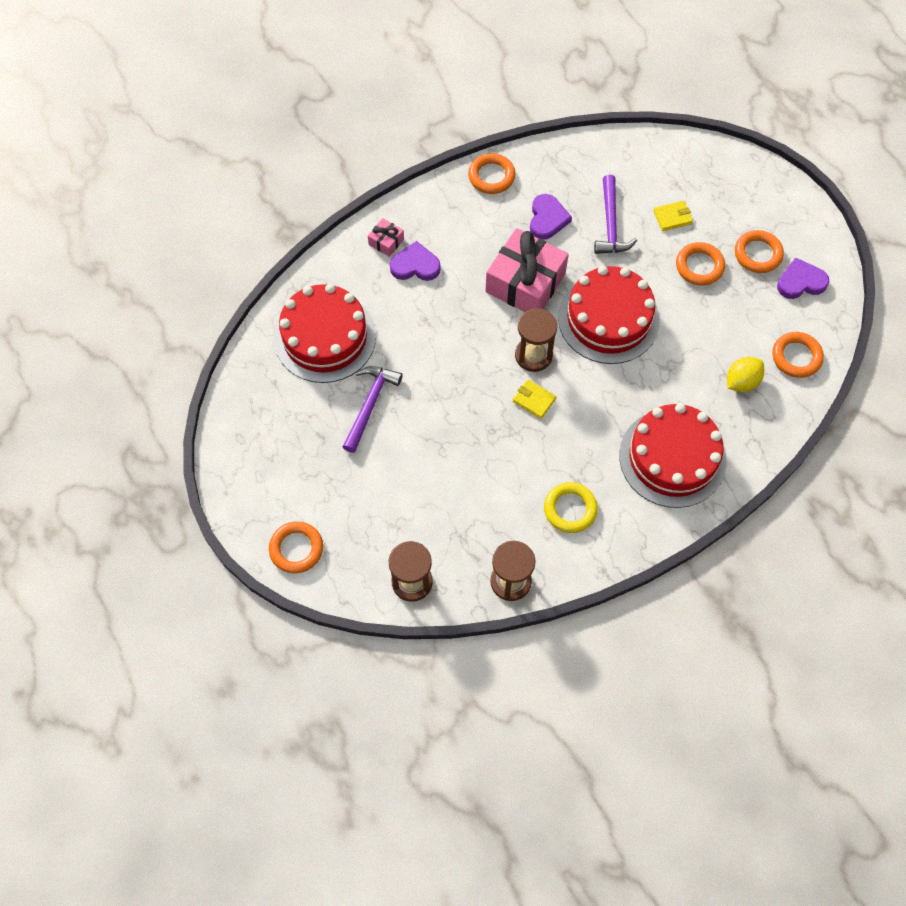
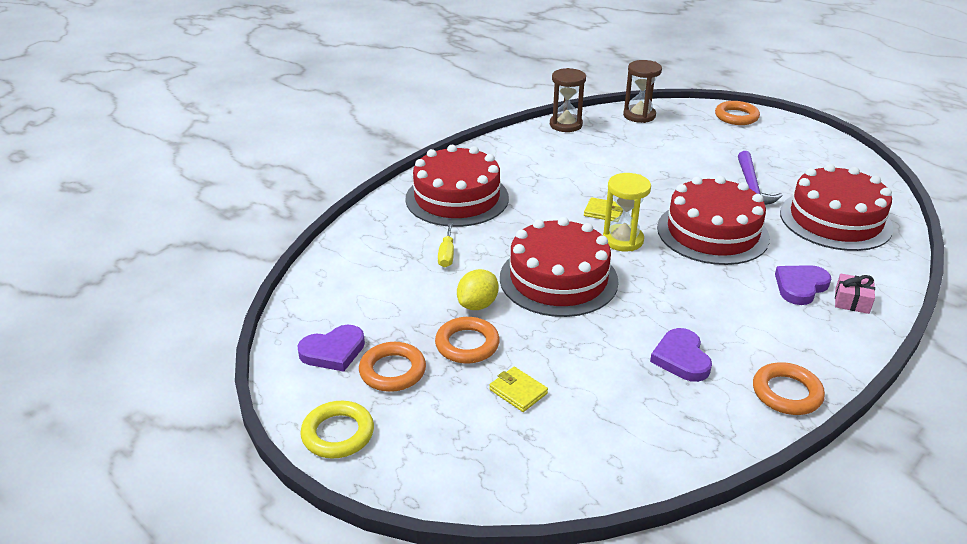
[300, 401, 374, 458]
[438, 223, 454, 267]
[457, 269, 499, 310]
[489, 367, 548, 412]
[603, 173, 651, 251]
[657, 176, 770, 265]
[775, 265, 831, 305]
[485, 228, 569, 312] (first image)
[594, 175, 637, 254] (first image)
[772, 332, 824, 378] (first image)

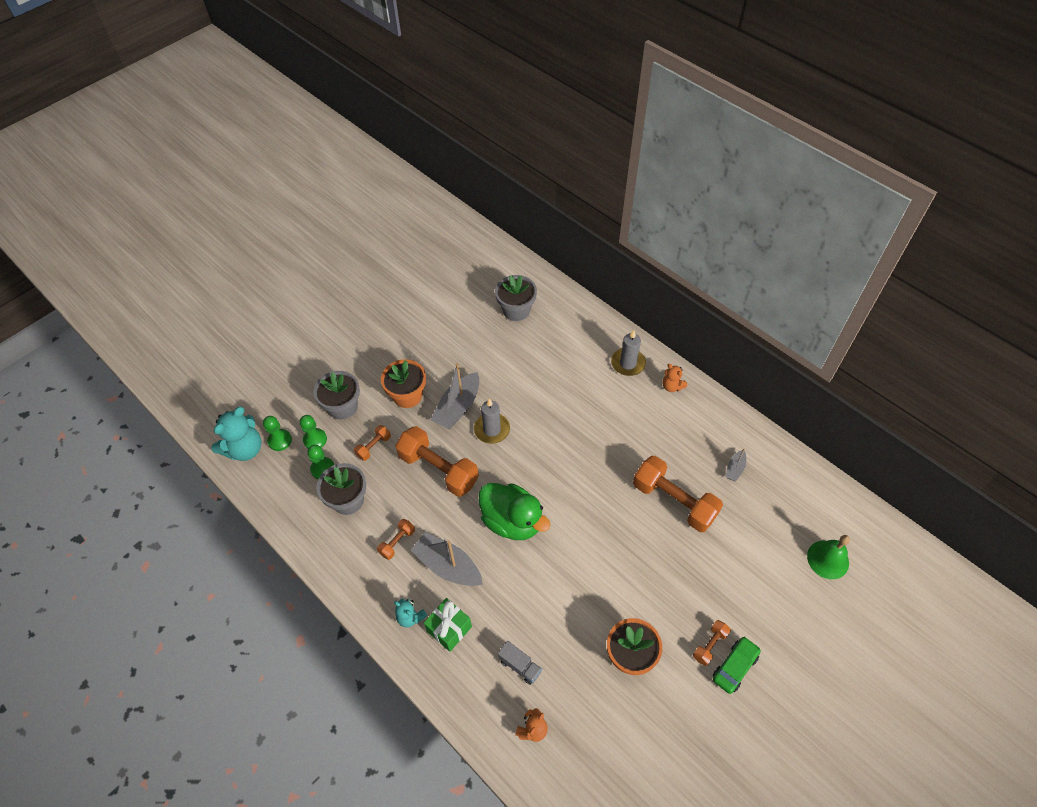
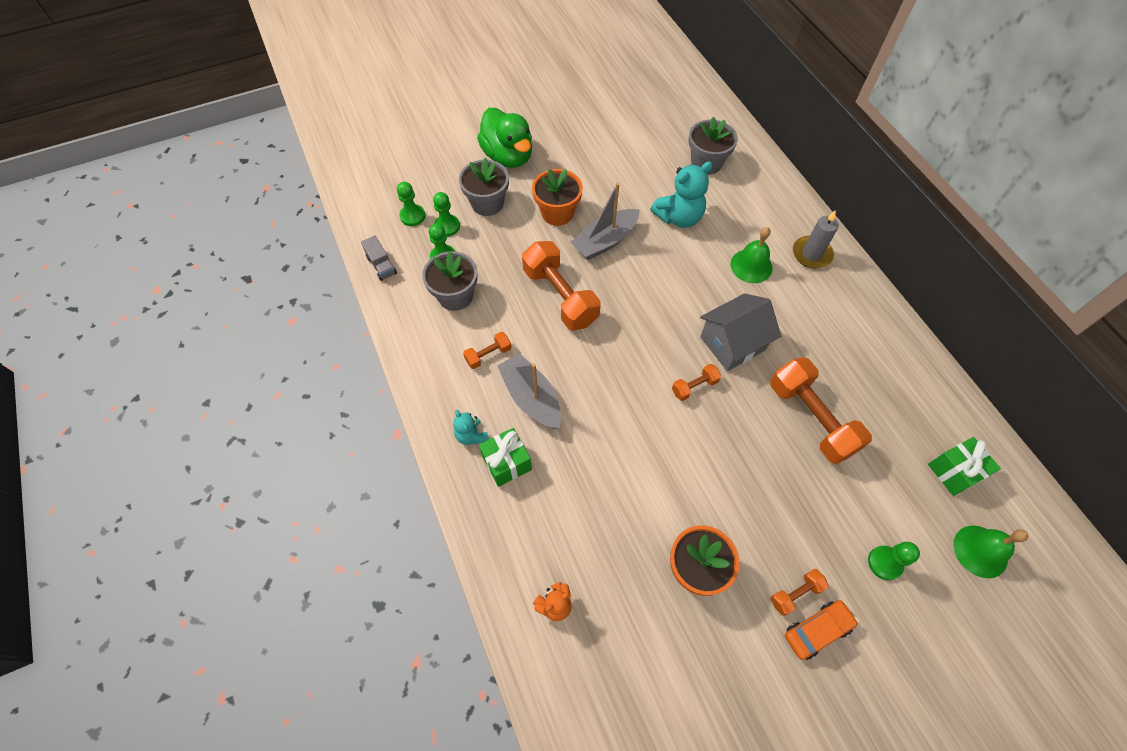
[361, 235, 397, 281]
[477, 108, 532, 168]
[650, 162, 713, 228]
[672, 364, 721, 401]
[700, 293, 781, 371]
[730, 227, 773, 283]
[785, 600, 858, 660]
[868, 542, 920, 580]
[928, 437, 1001, 496]
[474, 398, 510, 444] (first image)
[662, 364, 687, 392] (first image)
[725, 448, 746, 481] (first image)

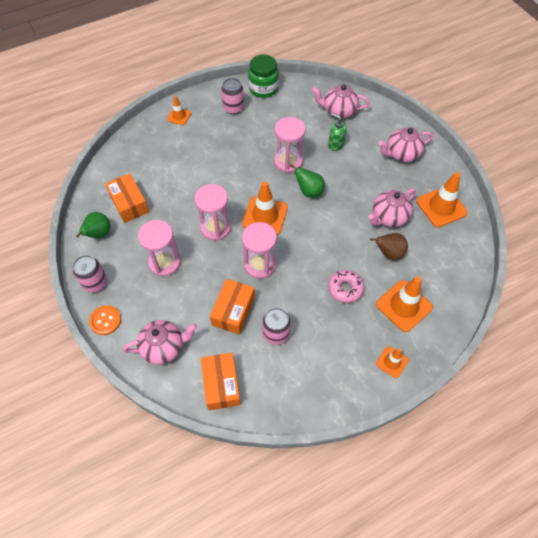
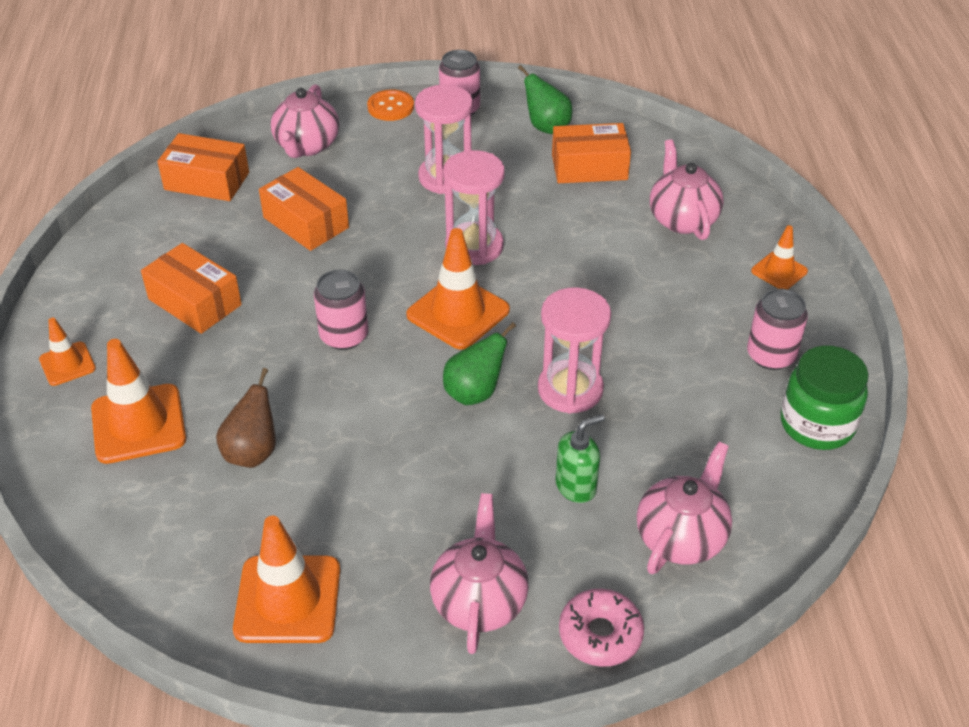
[141, 243, 242, 334]
[314, 269, 368, 350]
[559, 589, 644, 667]
[650, 139, 724, 240]
[242, 222, 277, 279] (first image)

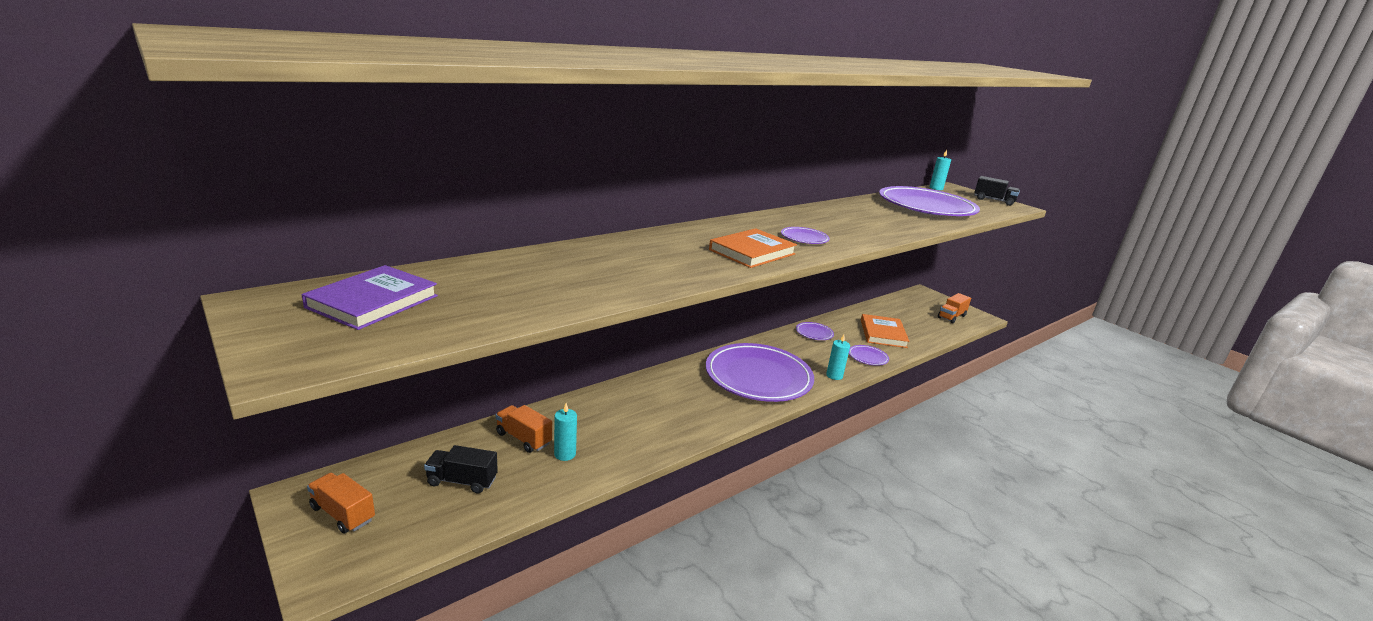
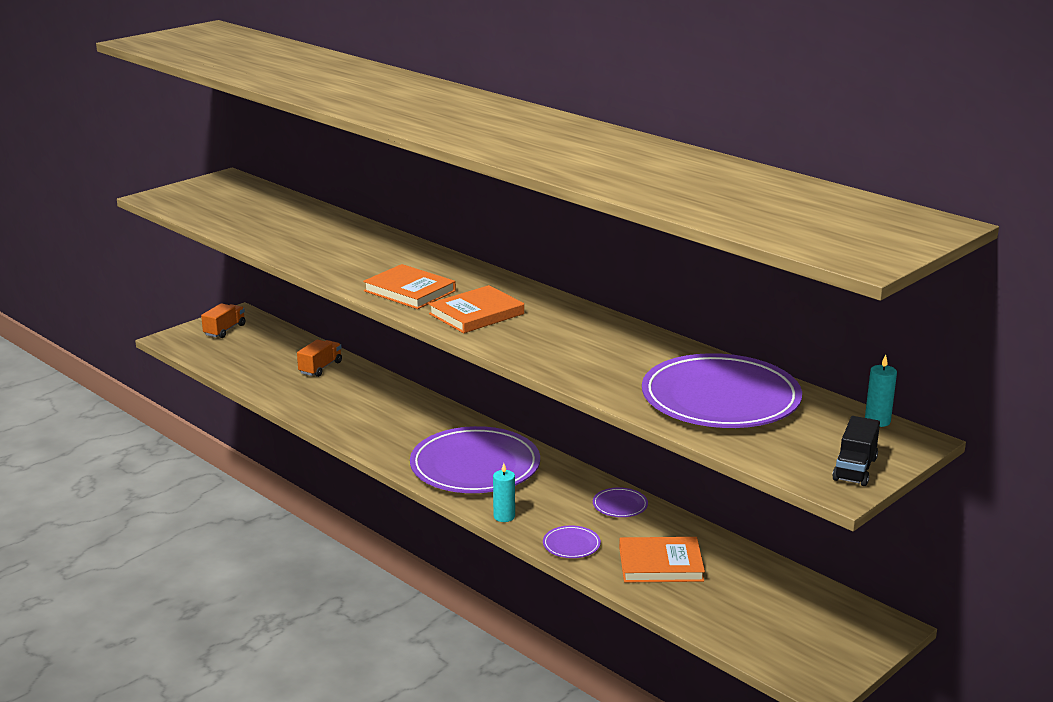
[429, 285, 524, 333]
[302, 265, 438, 330] (first image)
[424, 445, 498, 494] (first image)
[554, 403, 577, 461] (first image)
[938, 293, 971, 323] (first image)

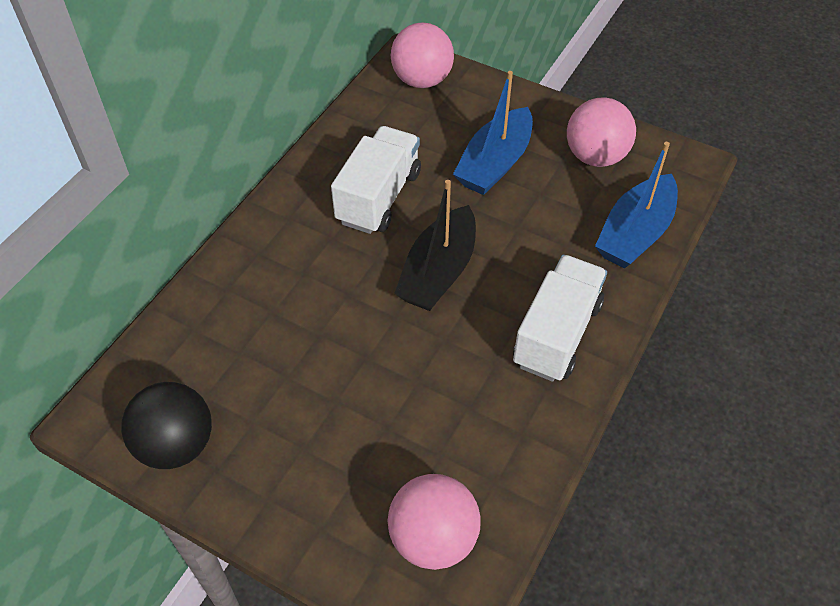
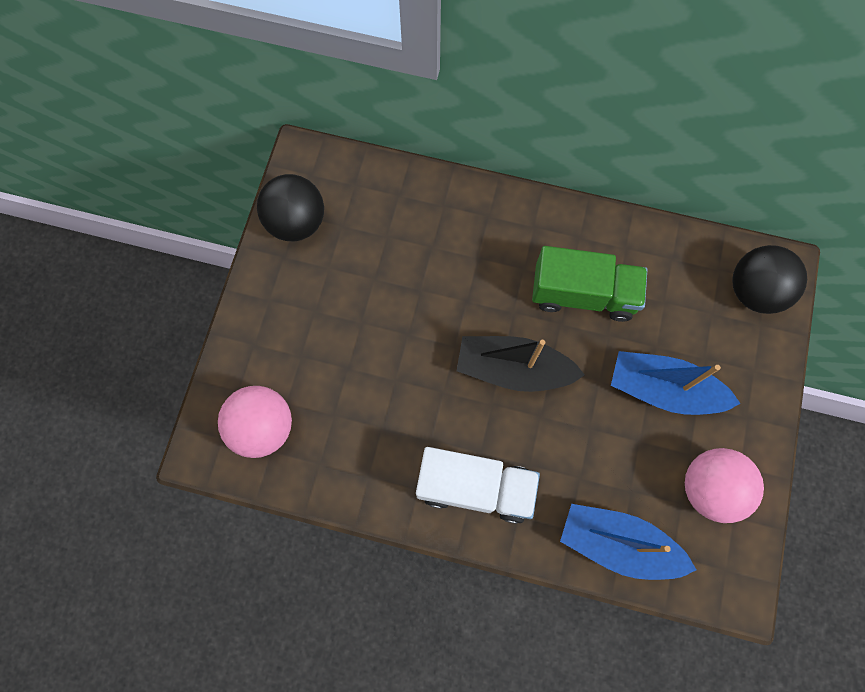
[532, 246, 647, 322]
[732, 245, 807, 314]

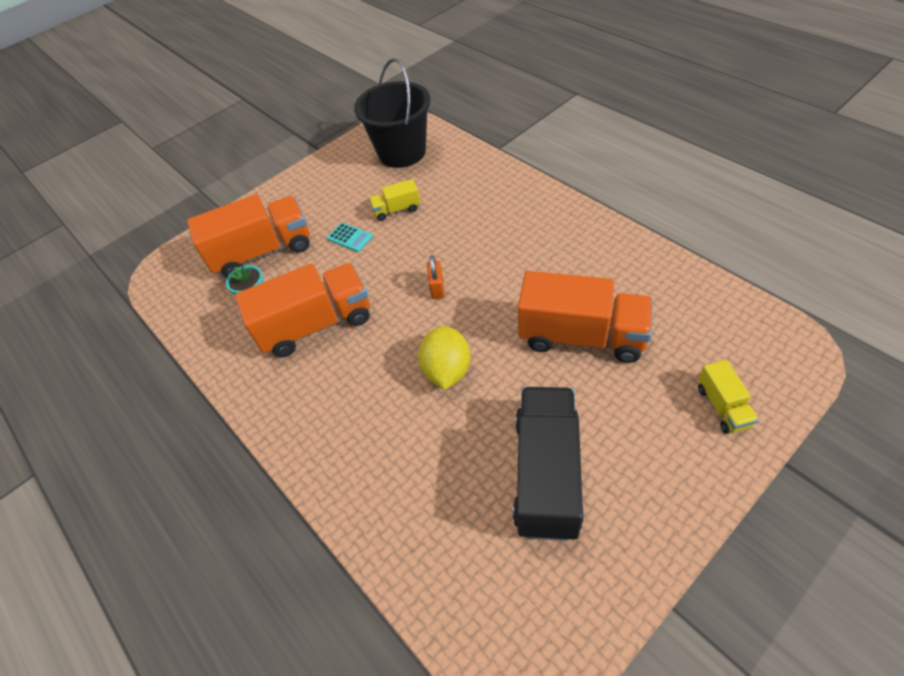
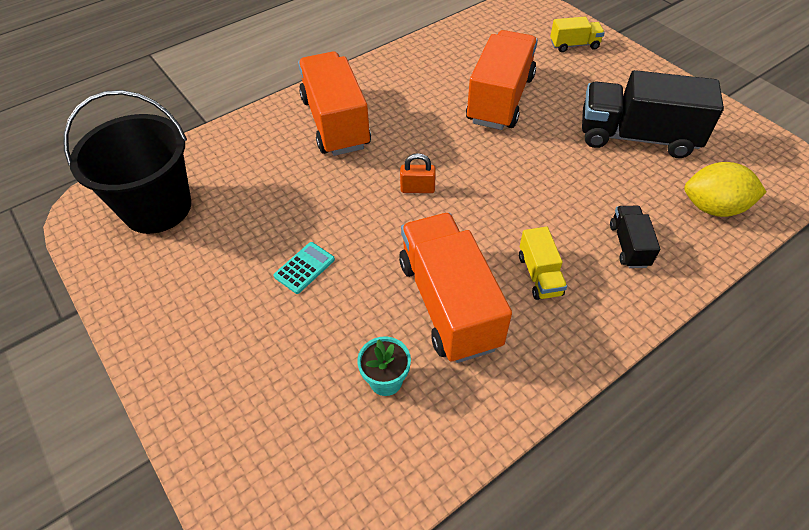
[298, 52, 371, 156]
[519, 227, 567, 300]
[610, 206, 660, 268]
[684, 162, 766, 217]

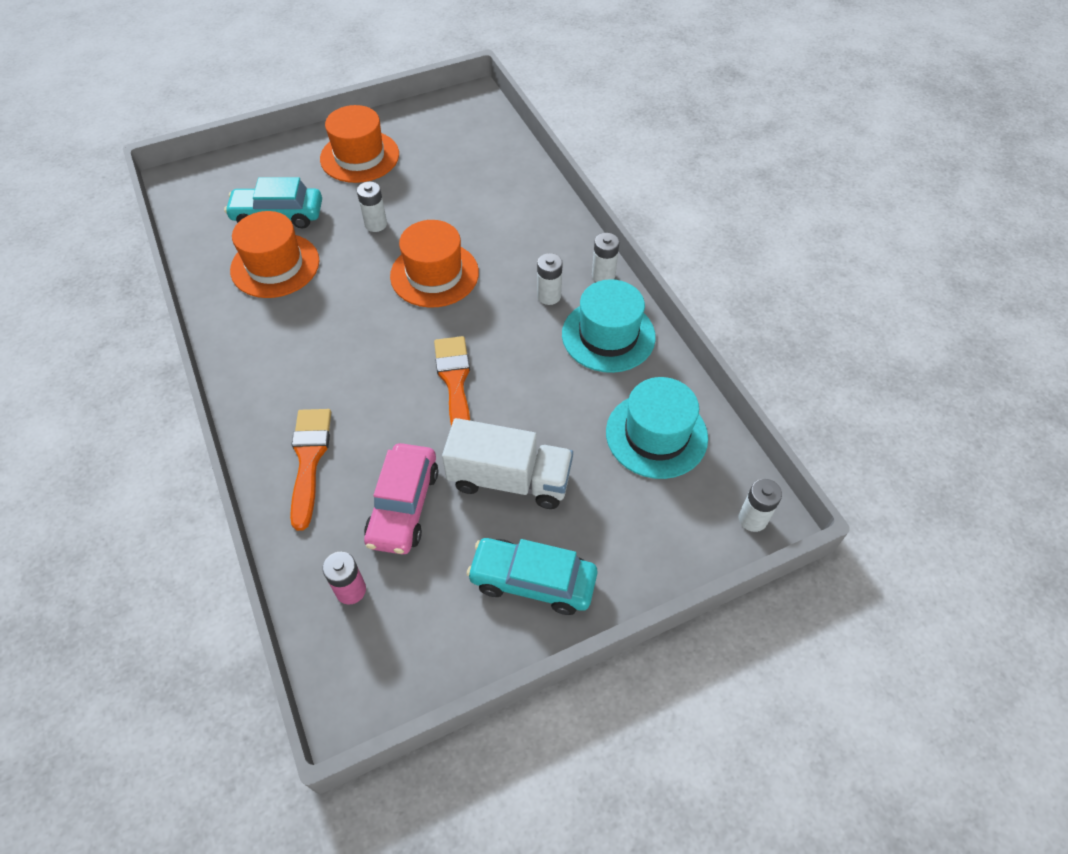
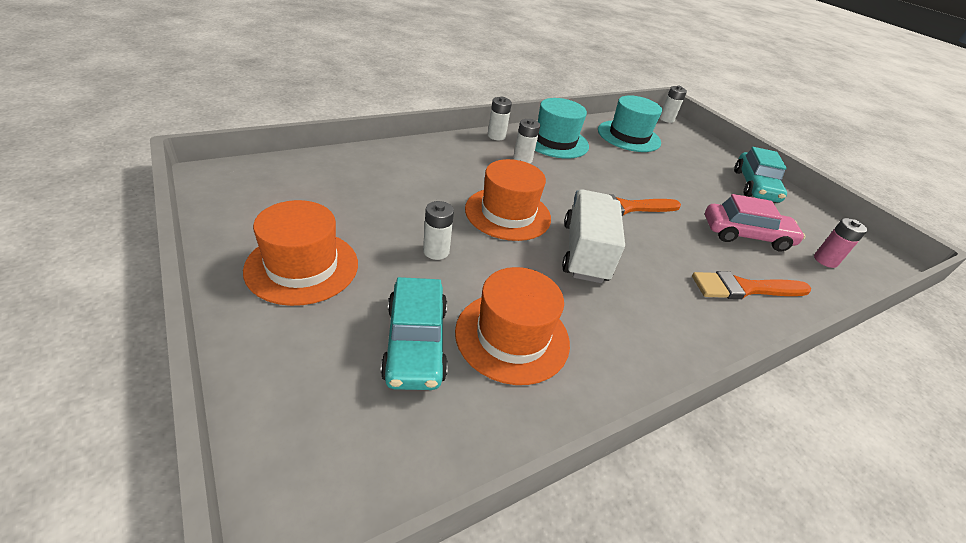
[562, 189, 625, 283]

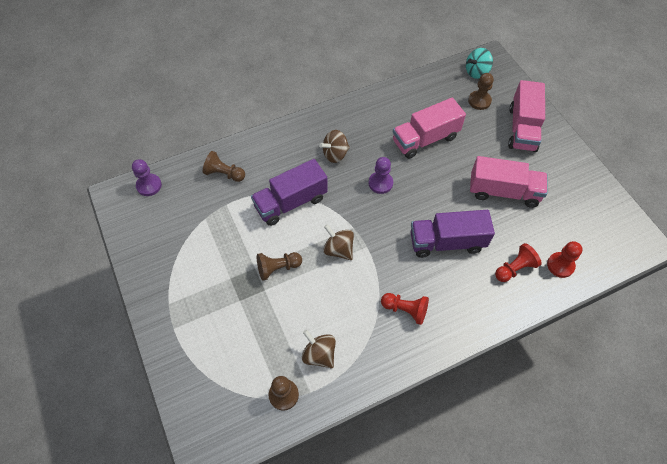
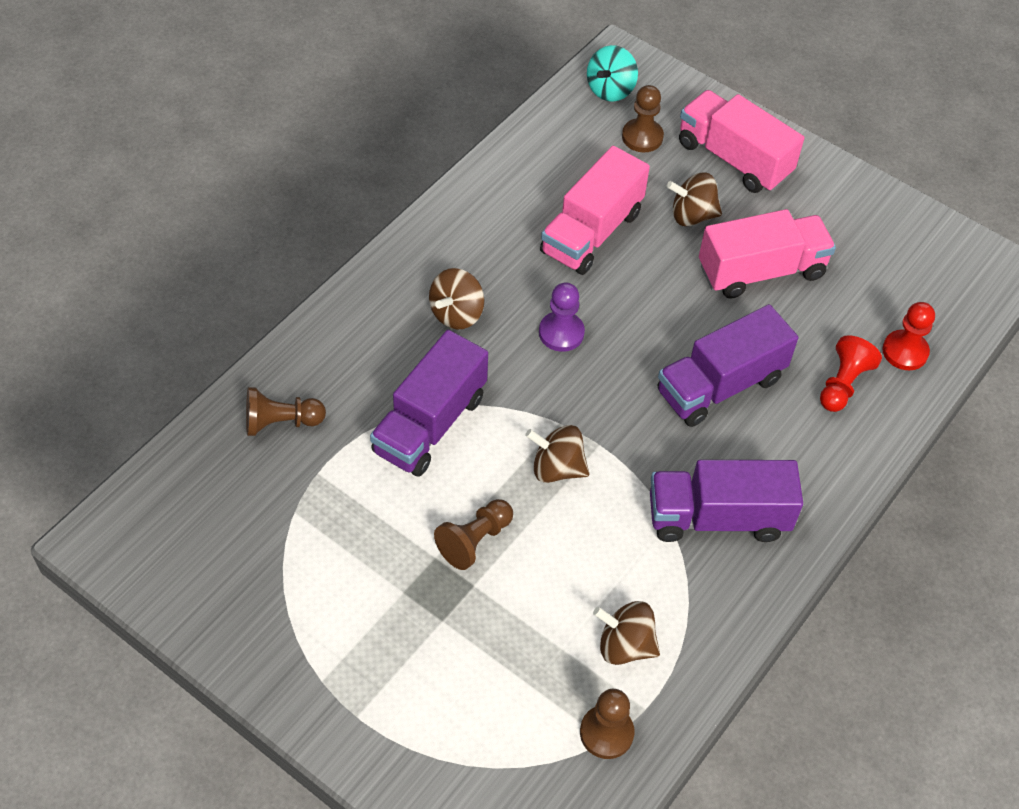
[650, 460, 803, 542]
[667, 173, 722, 226]
[679, 90, 804, 193]
[132, 159, 162, 196] (first image)

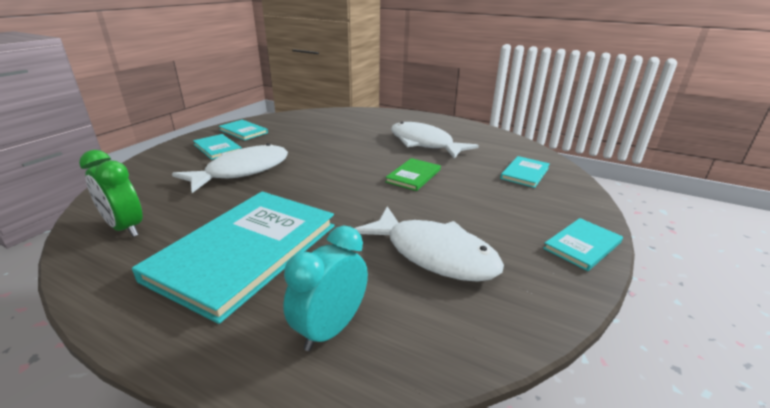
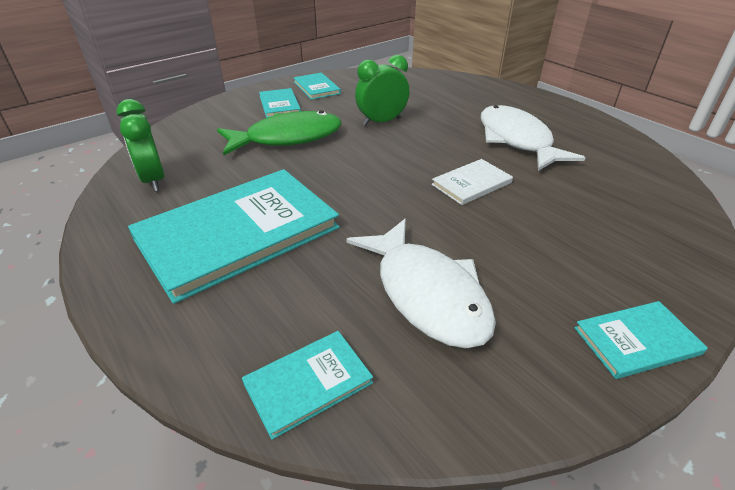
[217, 110, 341, 155]
[242, 331, 373, 440]
[355, 55, 409, 126]
[431, 159, 513, 205]
[283, 226, 368, 351] (first image)

